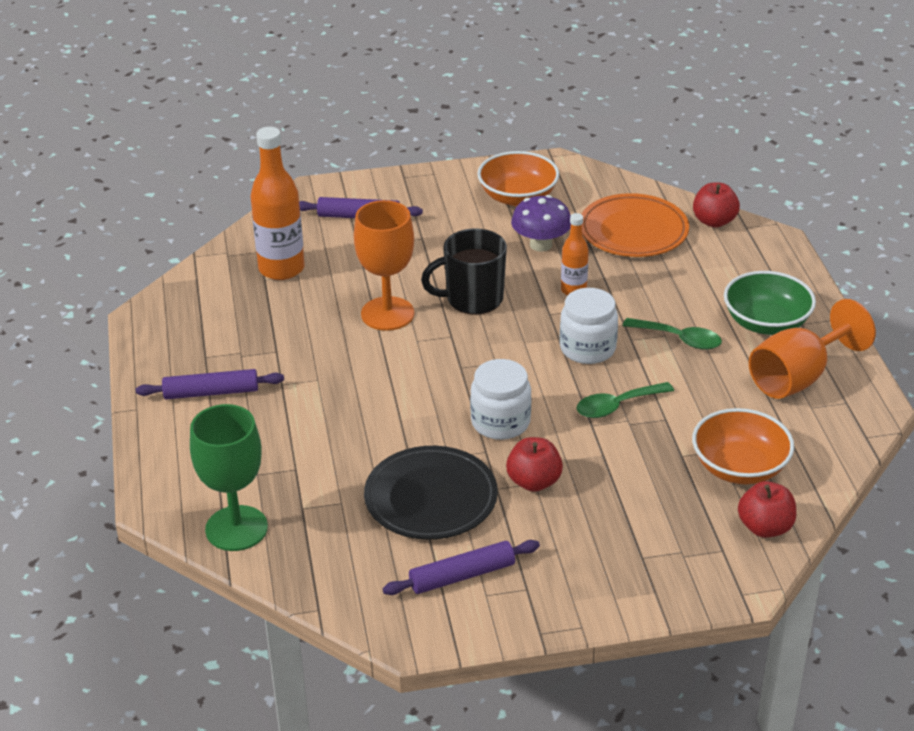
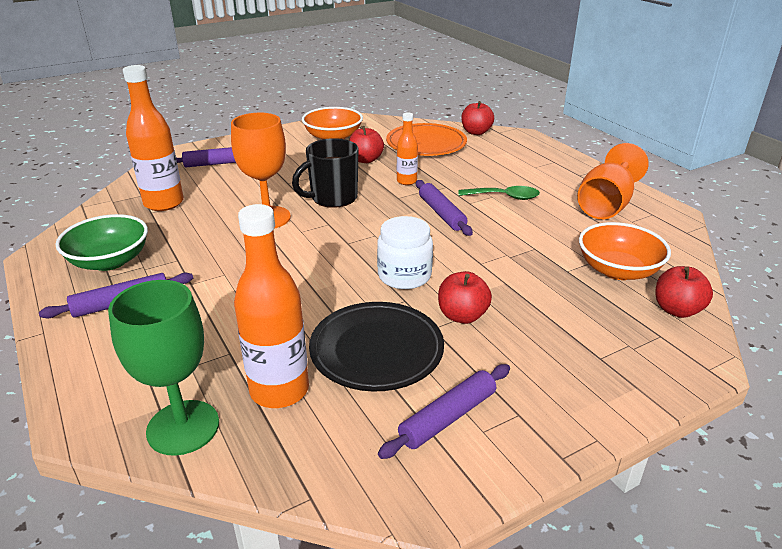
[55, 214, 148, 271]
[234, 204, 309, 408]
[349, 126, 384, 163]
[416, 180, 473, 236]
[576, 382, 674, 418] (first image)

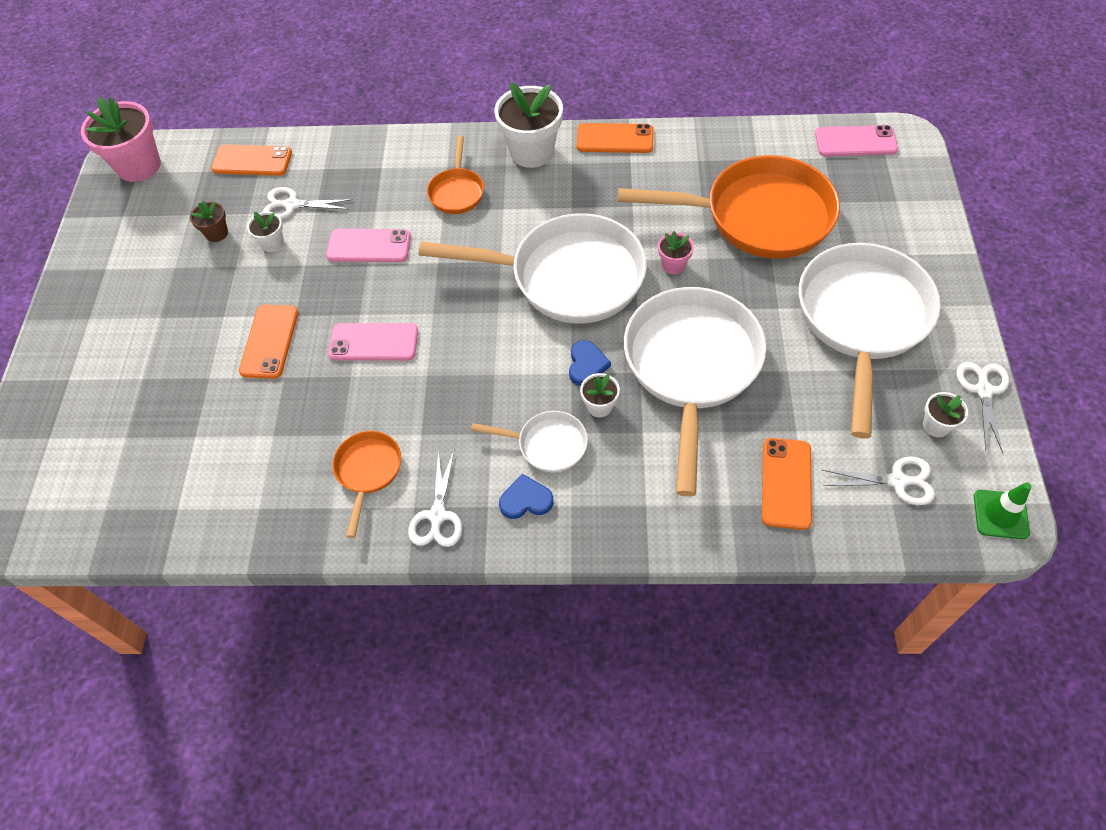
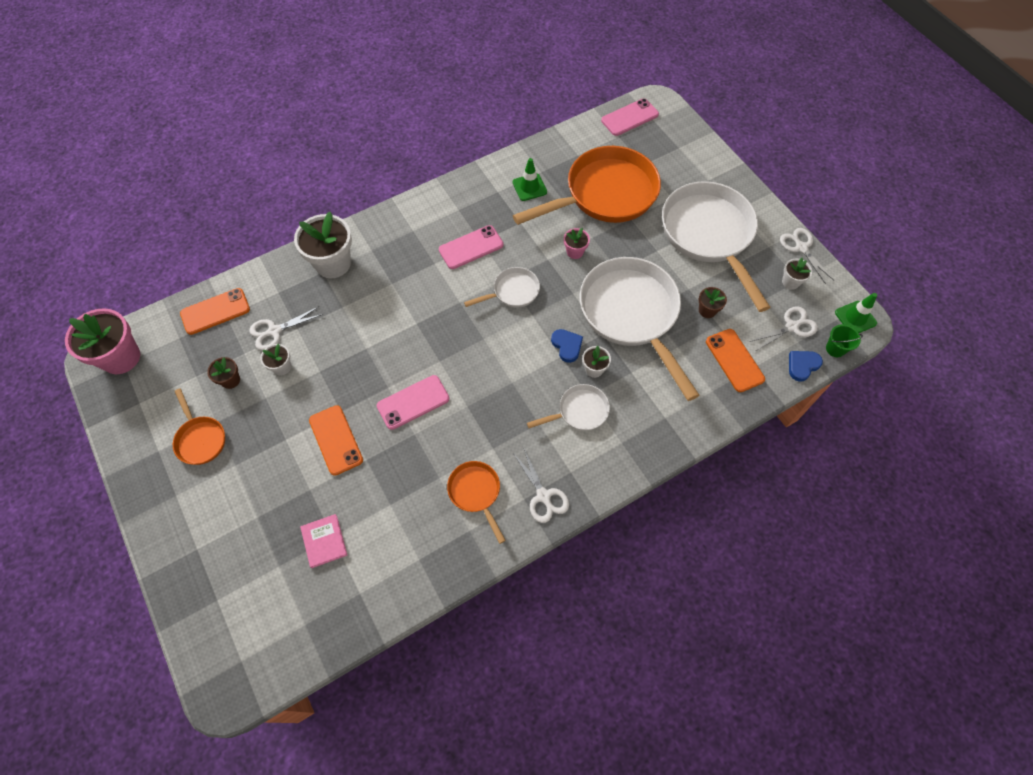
[173, 388, 225, 465]
[294, 212, 352, 278]
[300, 514, 347, 568]
[439, 225, 504, 269]
[464, 267, 540, 308]
[513, 158, 547, 201]
[699, 287, 727, 318]
[789, 351, 823, 382]
[826, 324, 863, 357]
[577, 123, 654, 153] (first image)

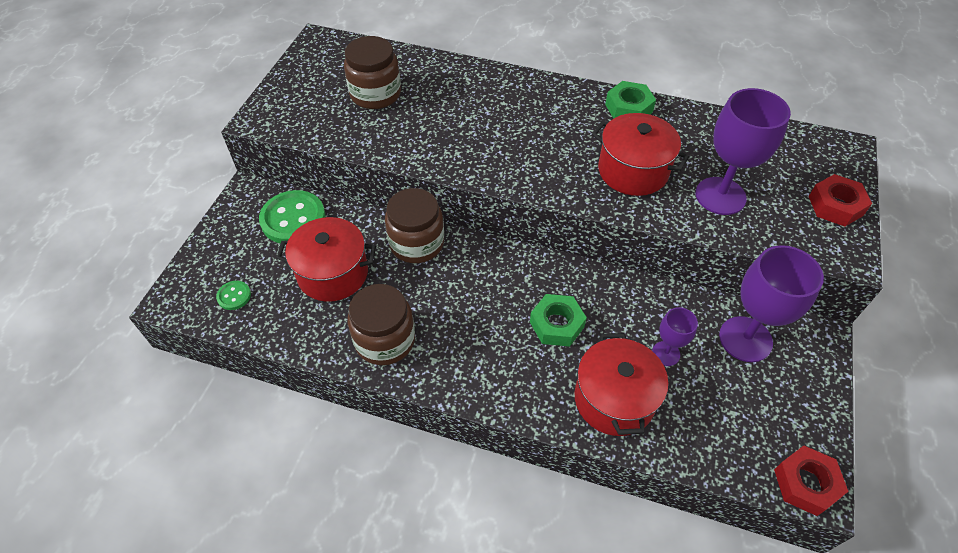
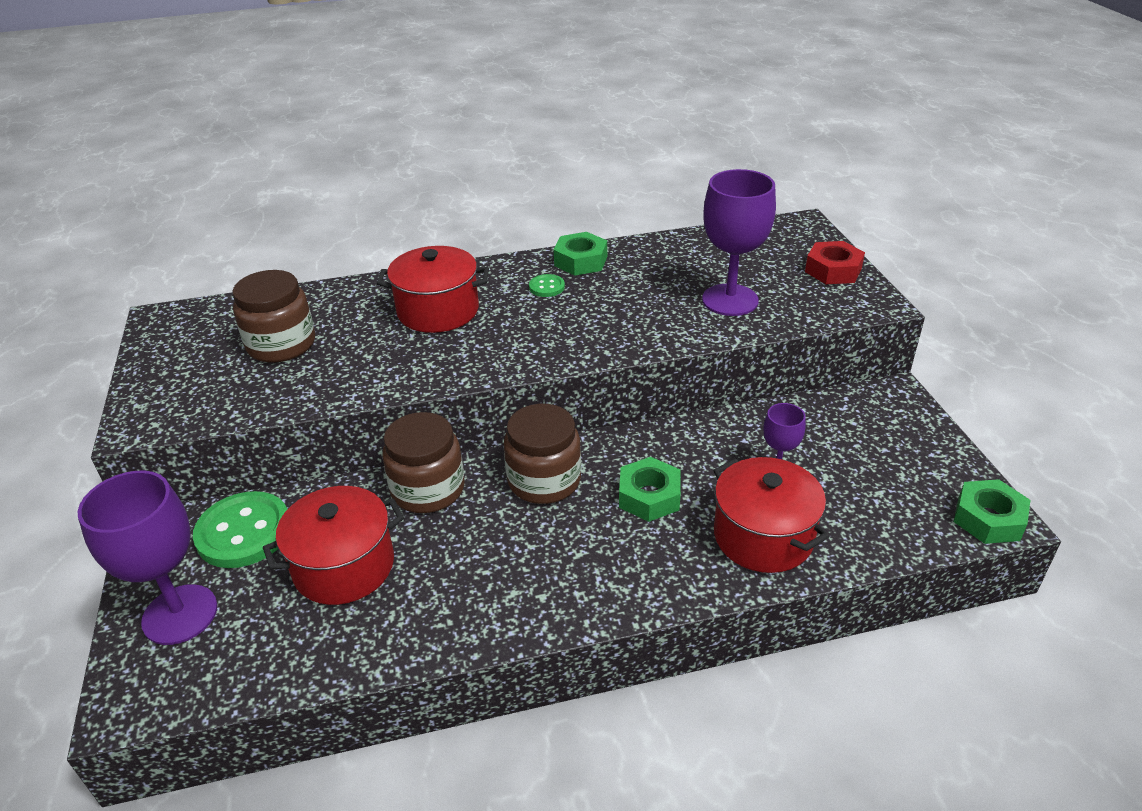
[78, 471, 217, 645]
[376, 246, 489, 333]
[504, 404, 581, 504]
[529, 274, 565, 297]
[954, 479, 1030, 544]

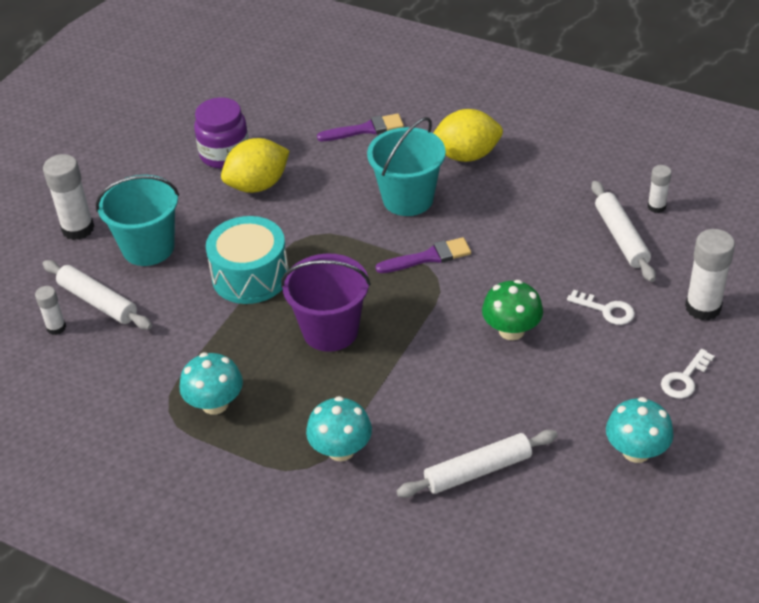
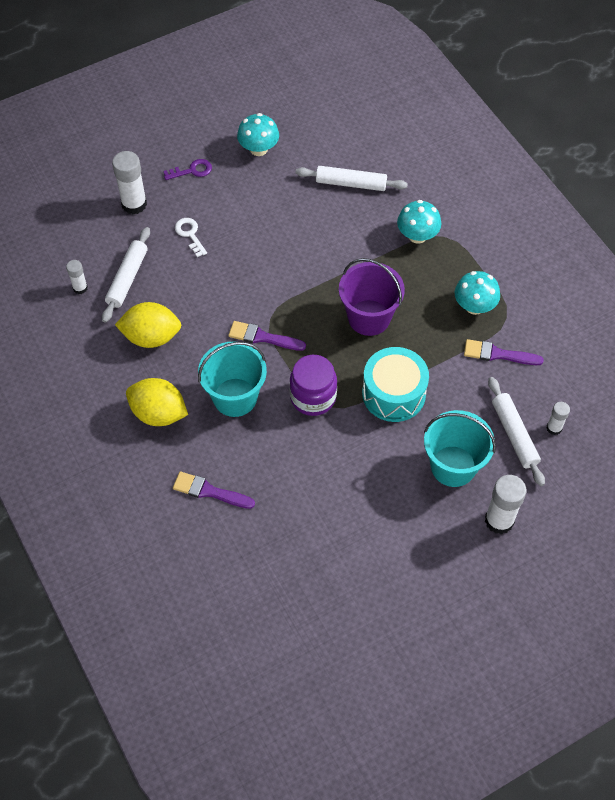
[115, 302, 181, 348]
[163, 159, 212, 180]
[289, 355, 337, 416]
[464, 339, 544, 365]
[482, 280, 543, 340] (first image)

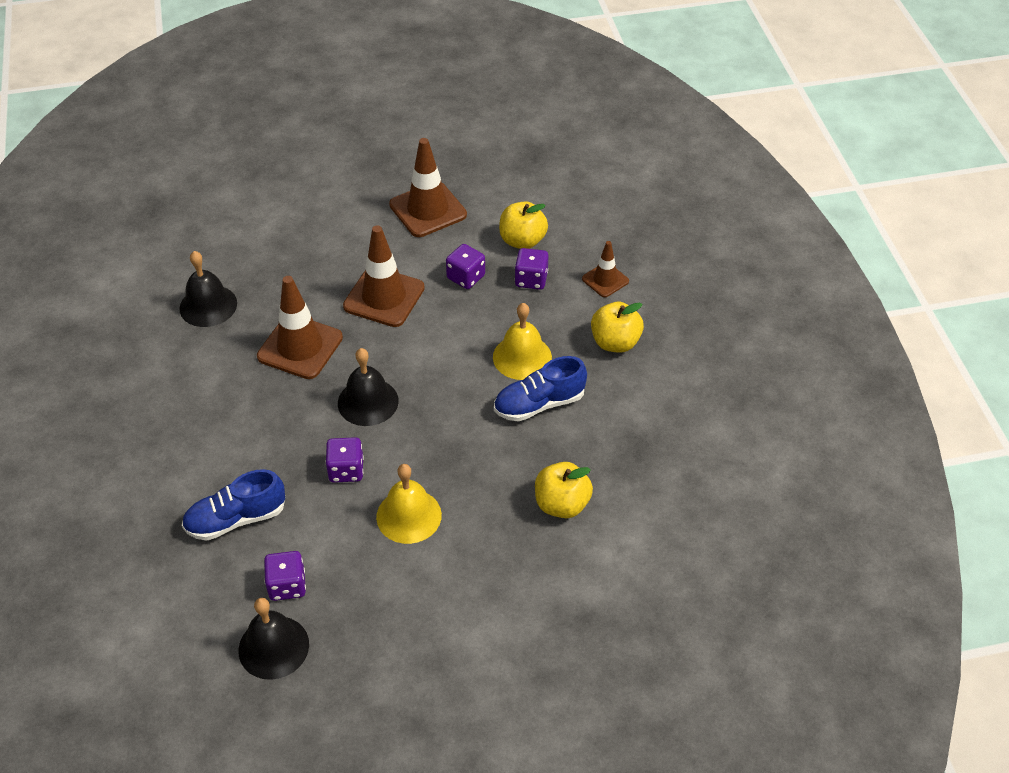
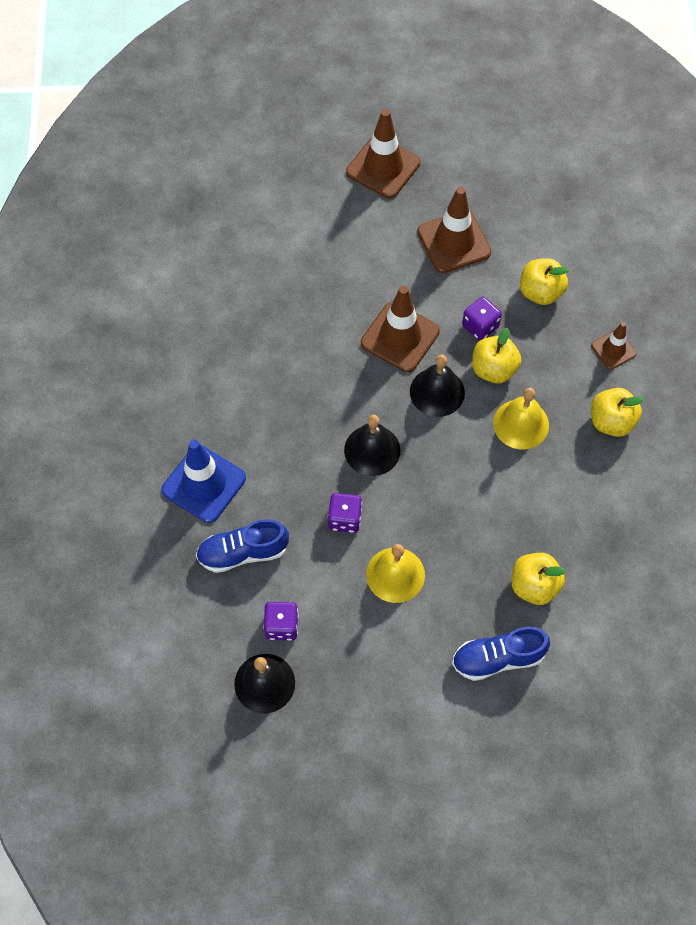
[161, 440, 246, 523]
[346, 109, 421, 198]
[410, 355, 465, 417]
[452, 626, 550, 681]
[472, 328, 521, 384]
[515, 248, 549, 290] (first image)

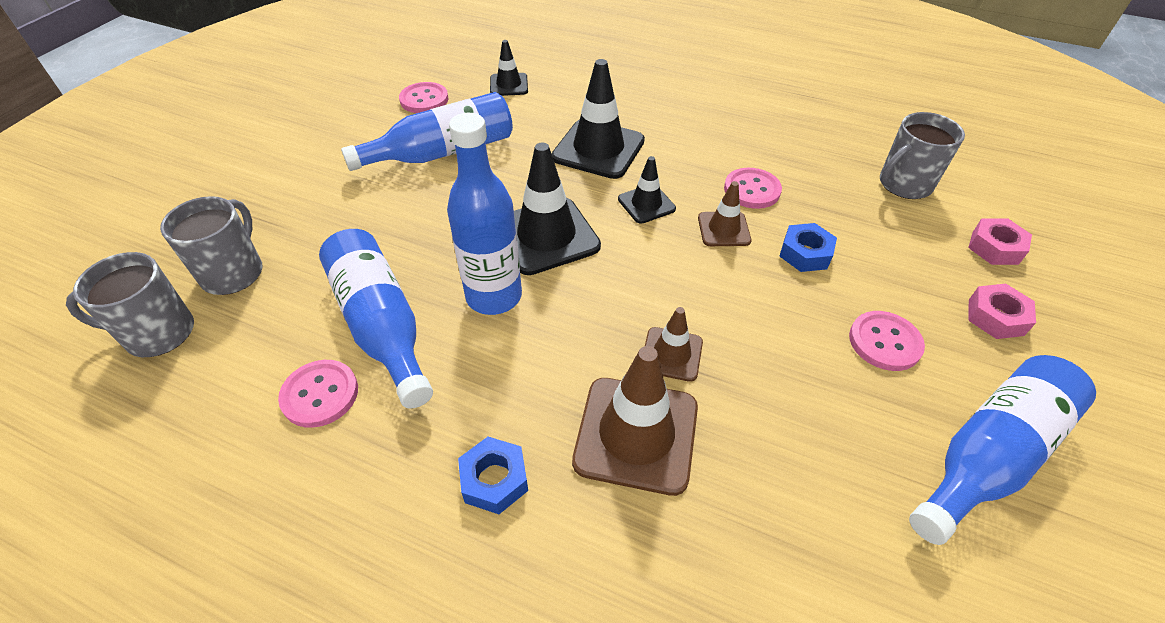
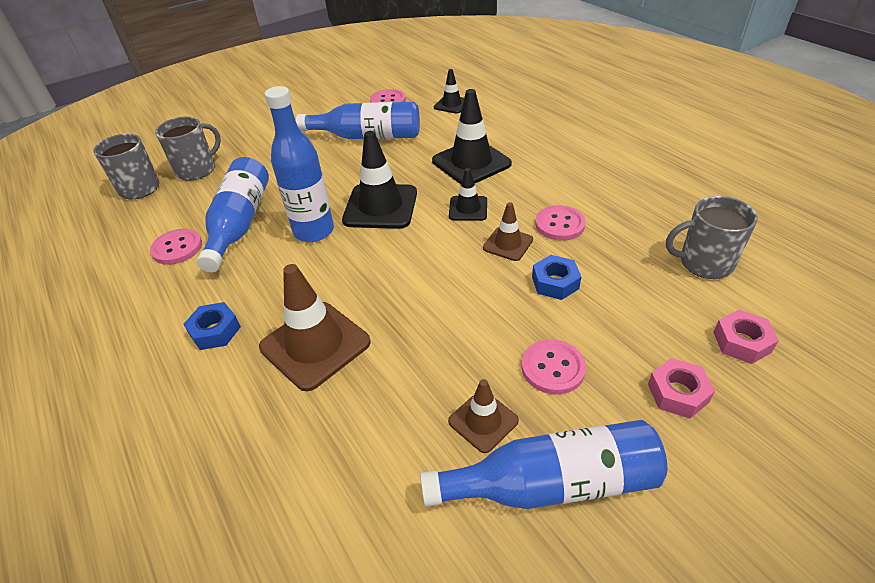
[448, 379, 519, 453]

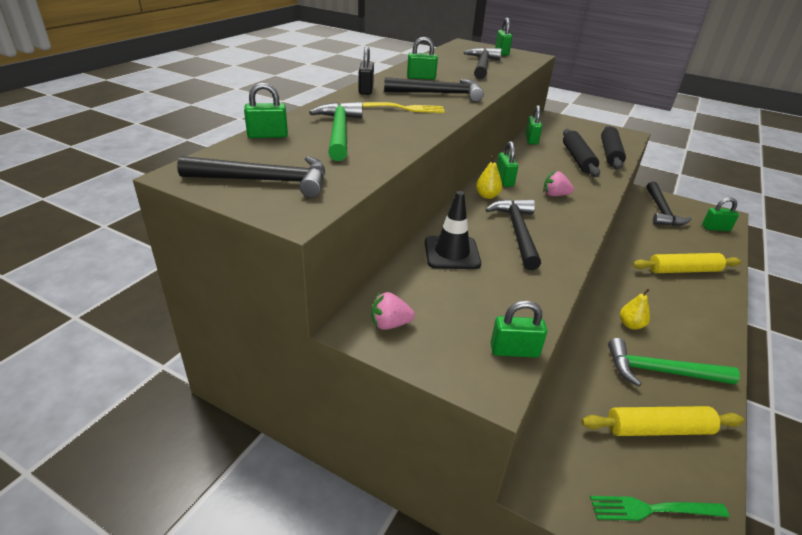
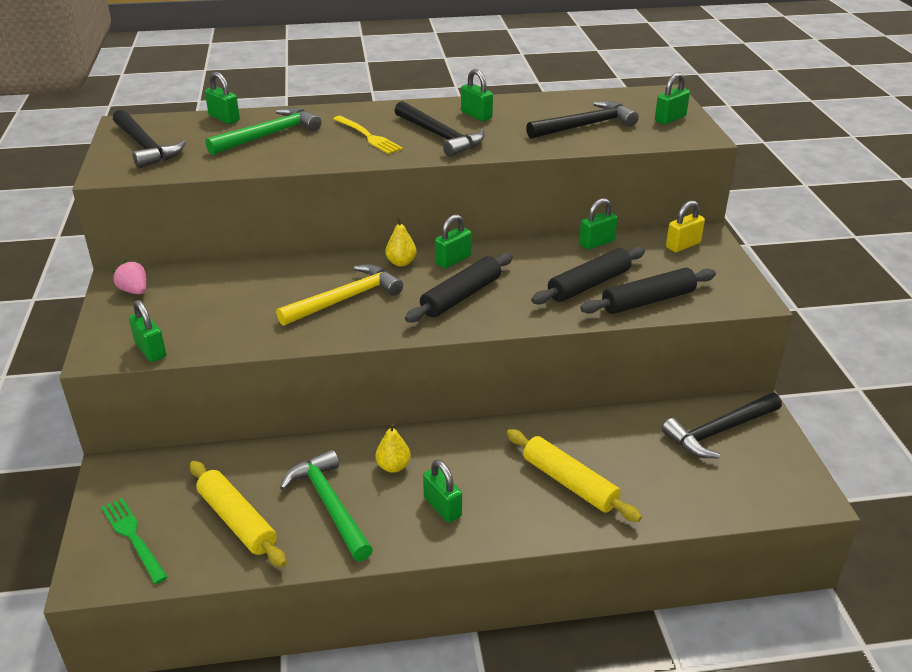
[276, 264, 403, 326]
[405, 253, 513, 323]
[423, 460, 462, 523]
[666, 200, 705, 252]
[359, 46, 374, 95] (first image)
[425, 191, 481, 269] (first image)

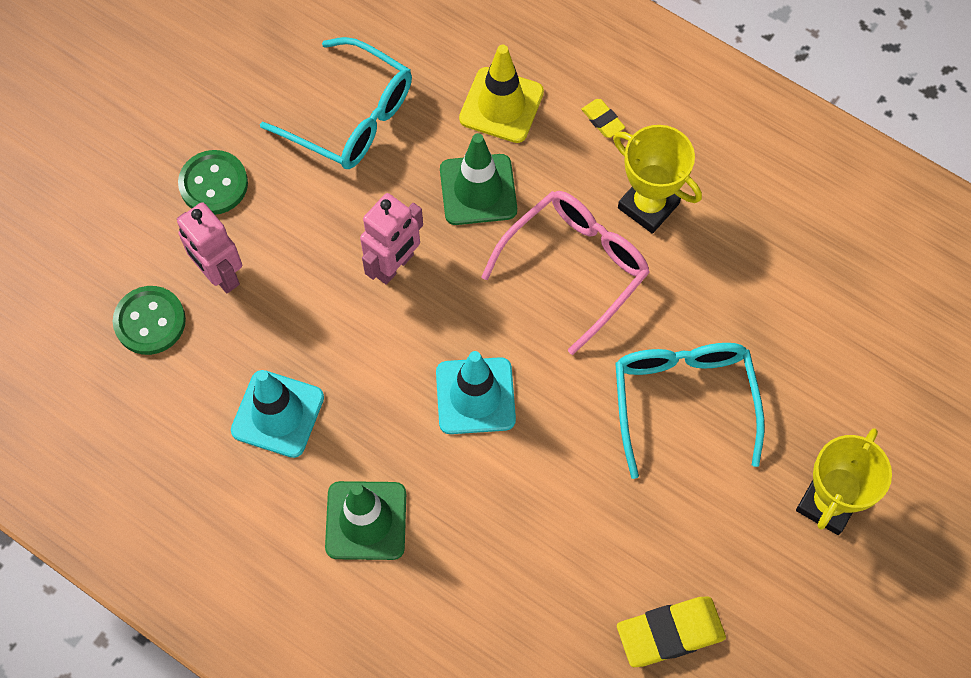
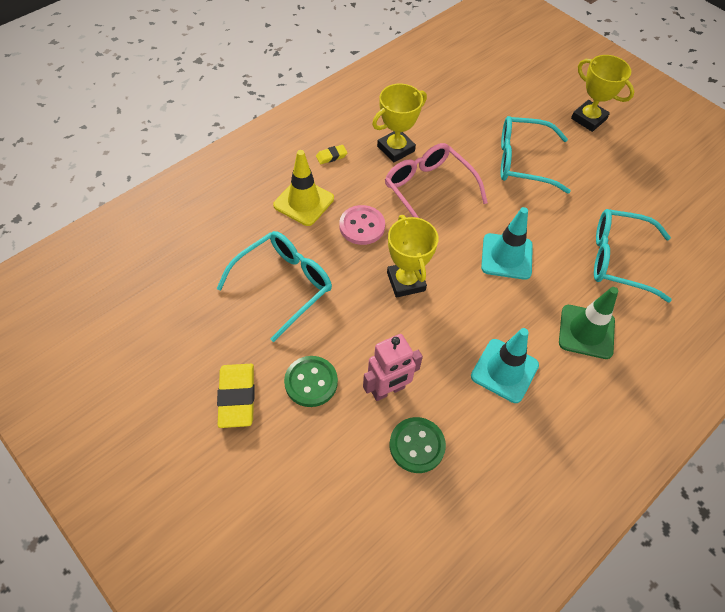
[217, 364, 255, 428]
[339, 205, 385, 245]
[387, 215, 438, 298]
[594, 209, 672, 303]

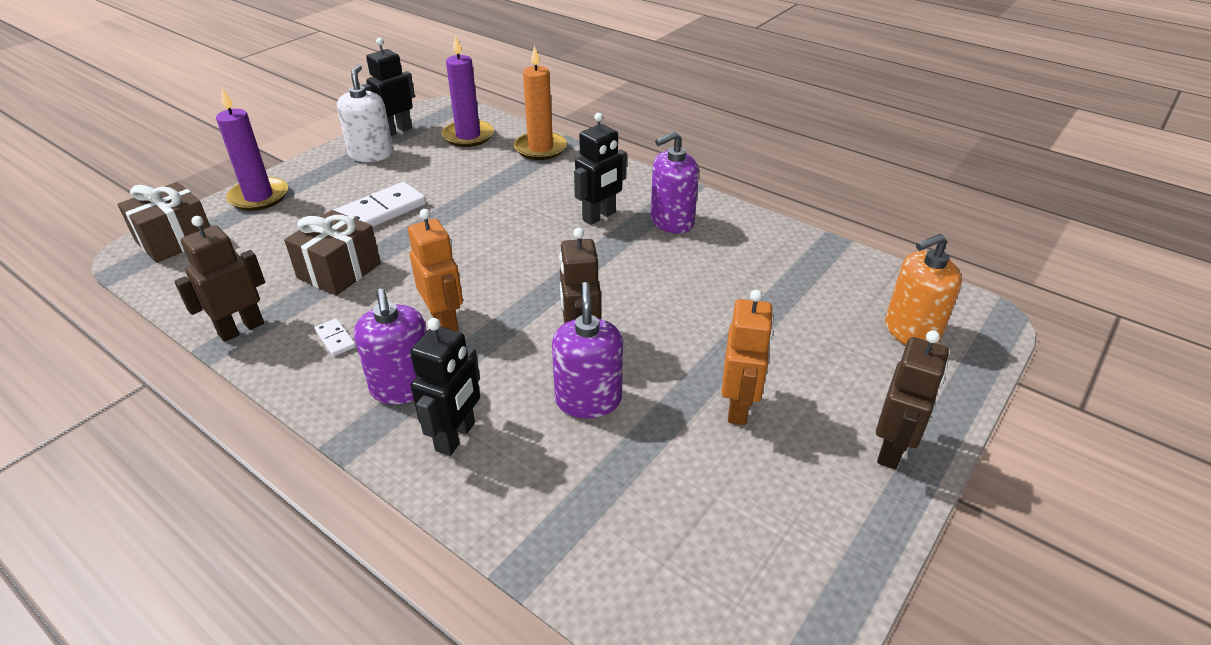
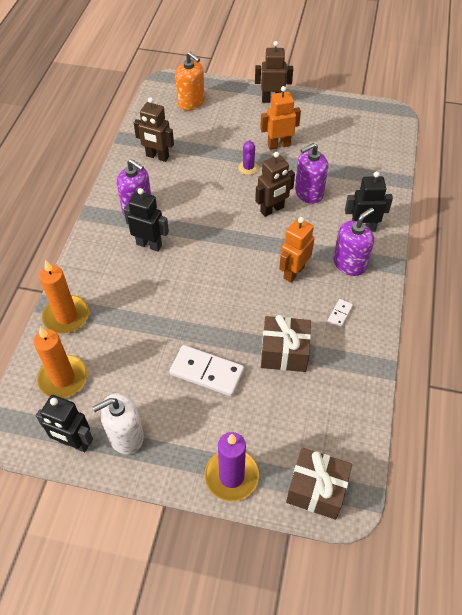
[33, 327, 87, 398]
[134, 97, 174, 162]
[238, 140, 259, 175]

